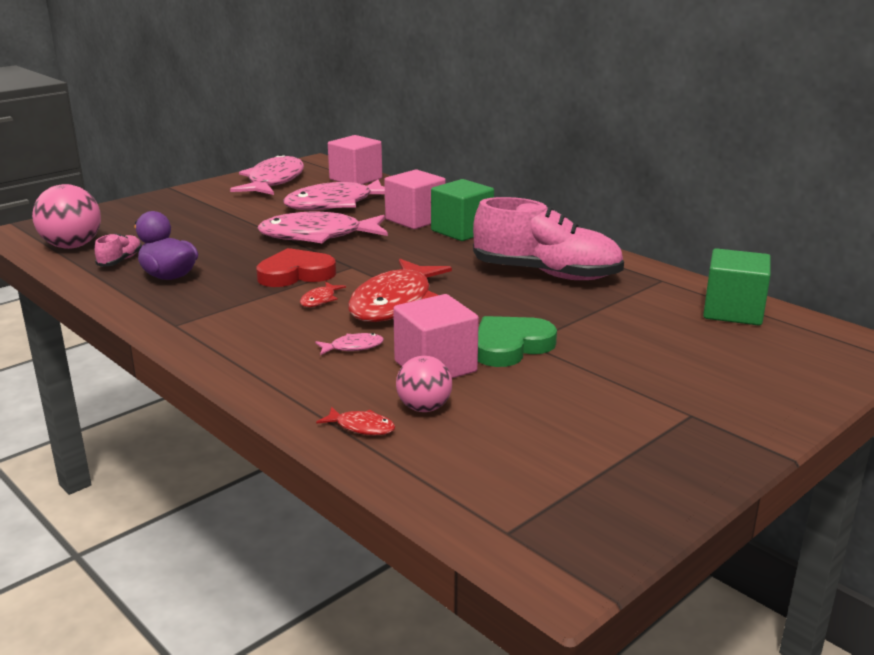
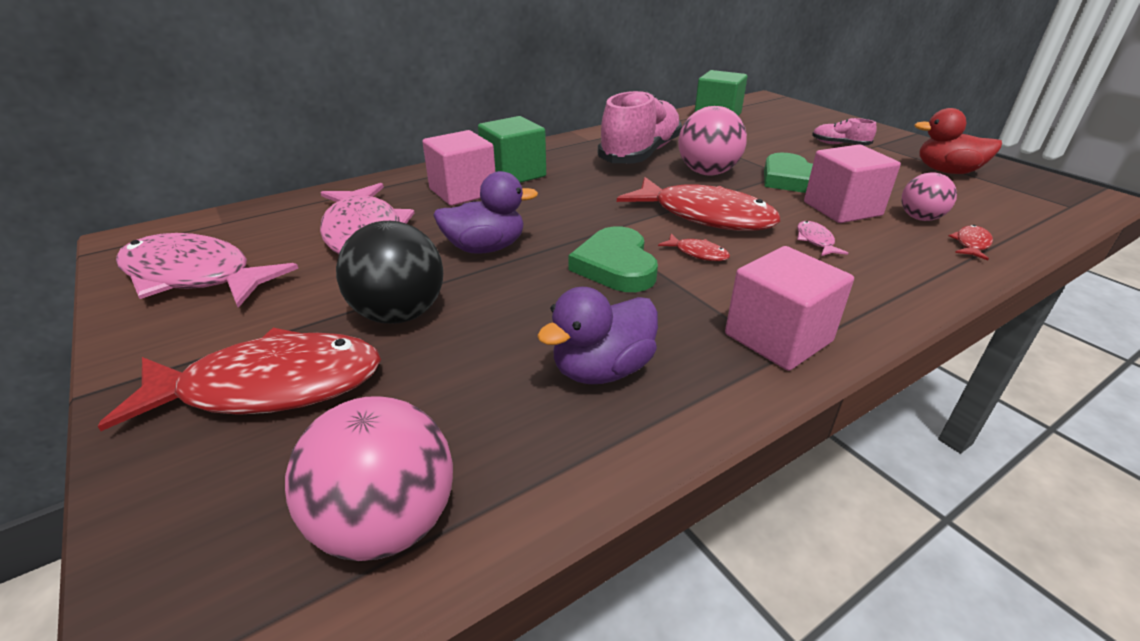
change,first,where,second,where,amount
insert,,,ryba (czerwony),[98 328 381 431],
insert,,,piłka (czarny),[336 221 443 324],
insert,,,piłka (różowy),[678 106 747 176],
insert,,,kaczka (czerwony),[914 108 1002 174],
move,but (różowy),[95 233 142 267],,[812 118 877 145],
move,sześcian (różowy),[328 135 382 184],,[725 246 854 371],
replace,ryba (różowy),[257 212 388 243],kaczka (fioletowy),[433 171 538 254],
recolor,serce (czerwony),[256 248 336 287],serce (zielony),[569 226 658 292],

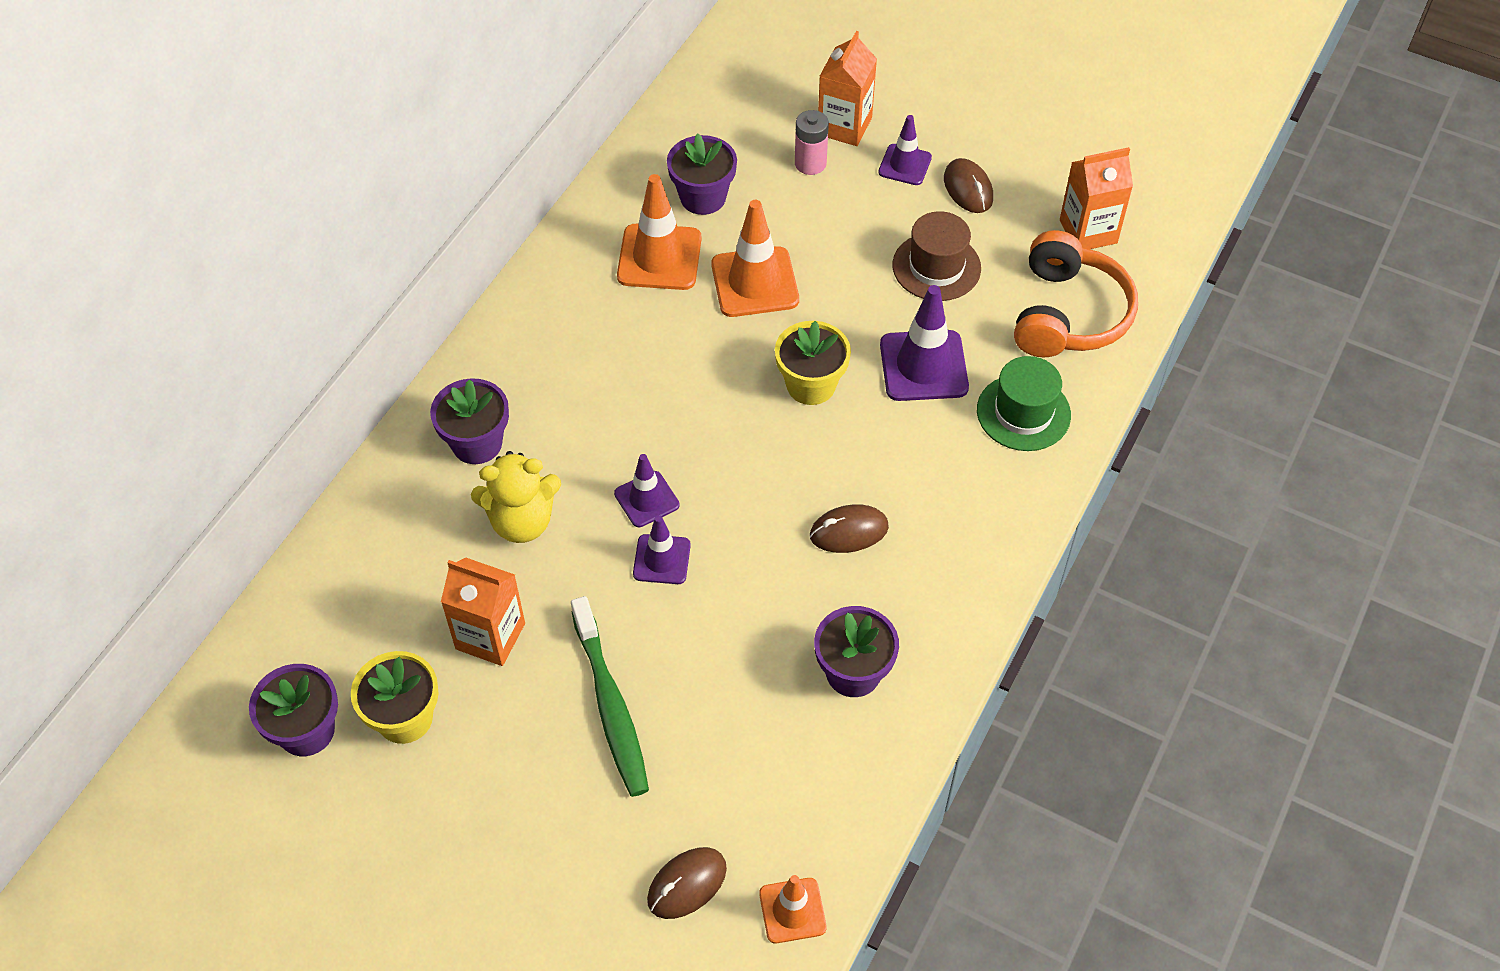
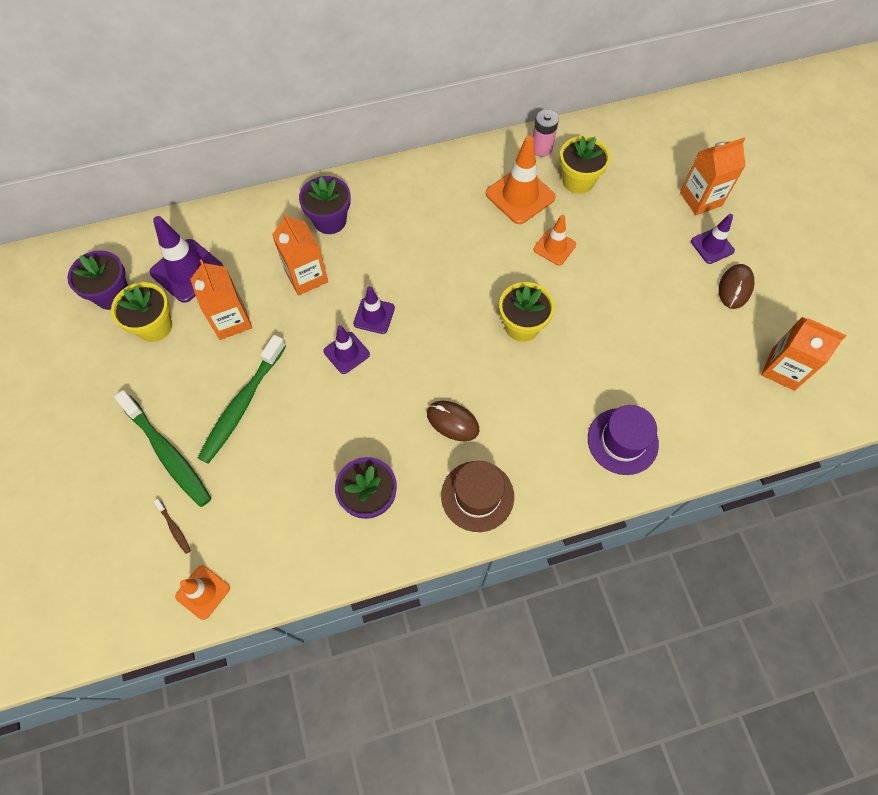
change,first,where,second,where,amount
delete,słuchawki (pomarańczowy),[1014 230 1138 357],,,
insert,,,szczoteczka do zębów (zielony),[114 390 211 507],
move,bateria (różowy),[795 110 829 175],,[532 110 559 157],
move,pachołek (fioletowy),[880 285 969 401],,[149 216 223 303],
move,kapelusz (brązowy),[893 211 981 301],,[441 461 514 532],
replace,miś (żółty),[471 451 561 543],karton mleka (pomarańczowy),[272 213 328 295],
replace,myszka (brązowy),[647 847 727 919],szczoteczka do zębów (brązowy),[154 499 191 554],
recolor,doniczka (fioletowy),[667 133 737 215],doniczka (żółty),[560 136 610 194],
recolor,kapelusz (zielony),[977 356 1071 451],kapelusz (fioletowy),[588 405 659 475],
resize,pachołek (pomarańczowy),[711 200 799 317],,[534 215 576 265],x0.60

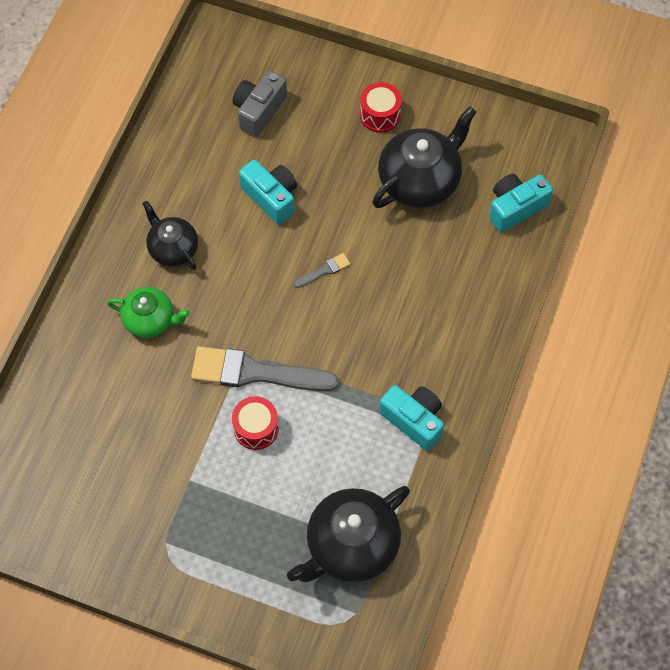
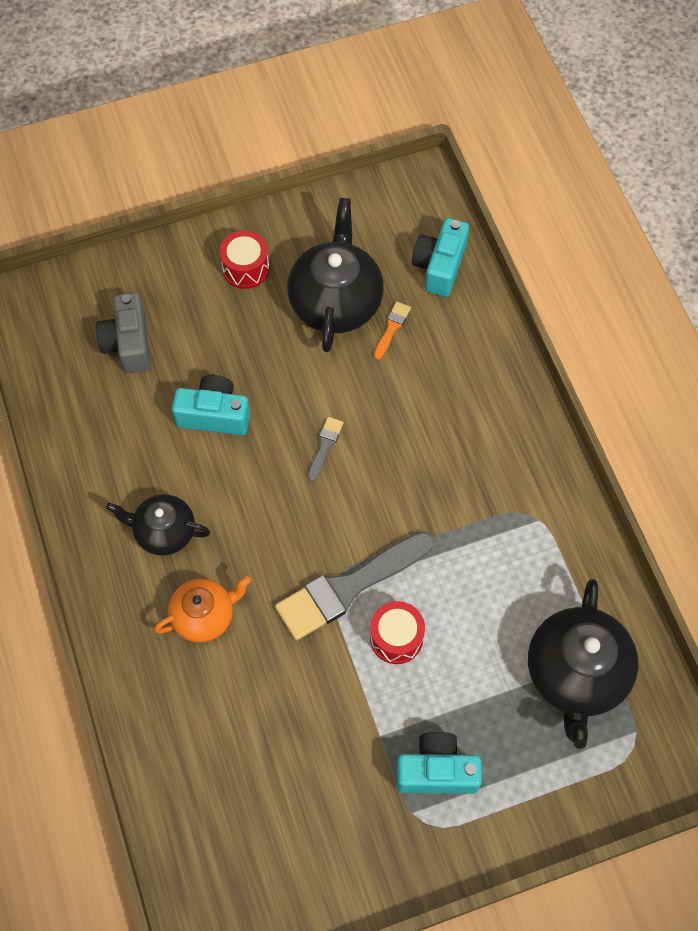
change,first,where,second,where,amount
insert,,,pędzel (pomarańczowy),[374 301 411 360],
move,aparat fotograficzny (turkusowy),[379 385 444 451],,[397 732 482 794],
recolor,imbryk (zielony),[107 287 190 338],imbryk (pomarańczowy),[154 576 251 643],

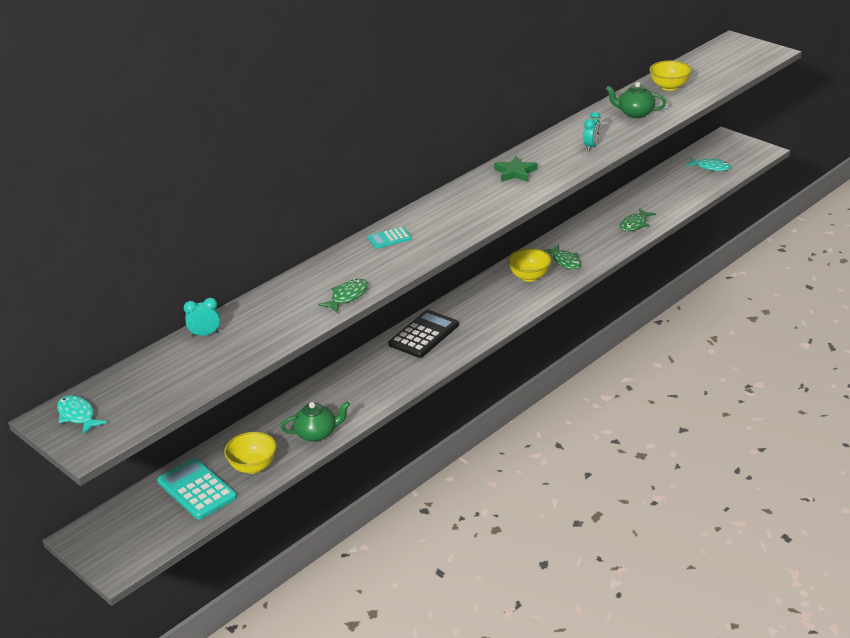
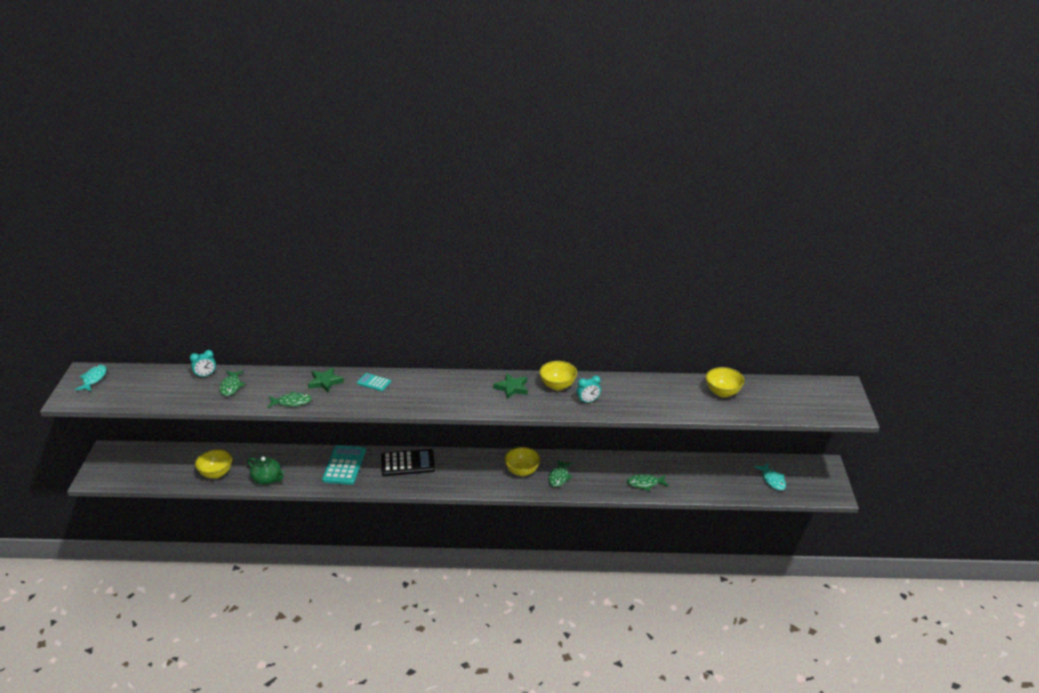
change,first,where,second,where,amount
delete,imbryk (zielony),[606 82 666 118],,,
insert,,,ryba (zielony),[219 371 245 396],
insert,,,gwiazda (zielony),[308 367 344 393],
insert,,,miska (żółty),[539 361 577 391],
move,kalkulator (turkusowy),[157 458 237 519],,[322 445 366 485],
rotate,budzik (turkusowy),[184 298 220 337],,[190 350 216 378],120 degrees clockwise

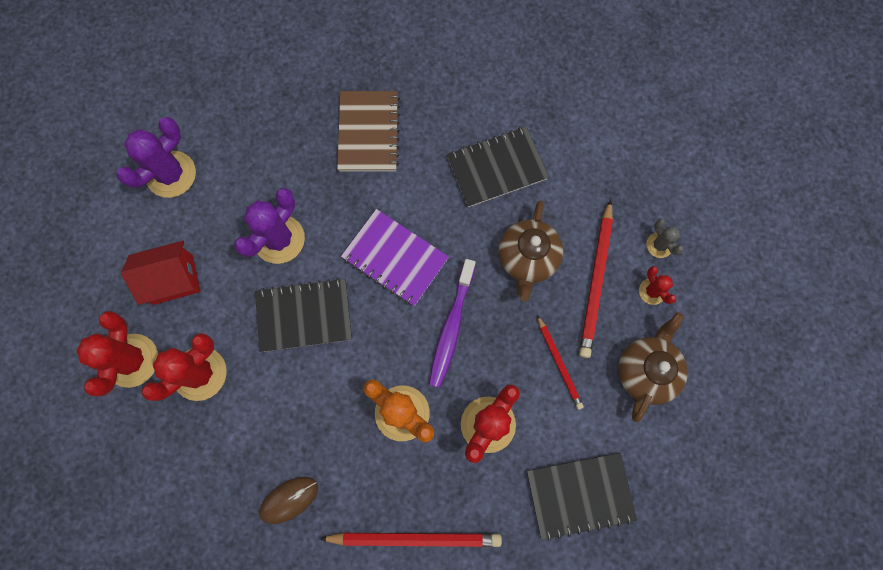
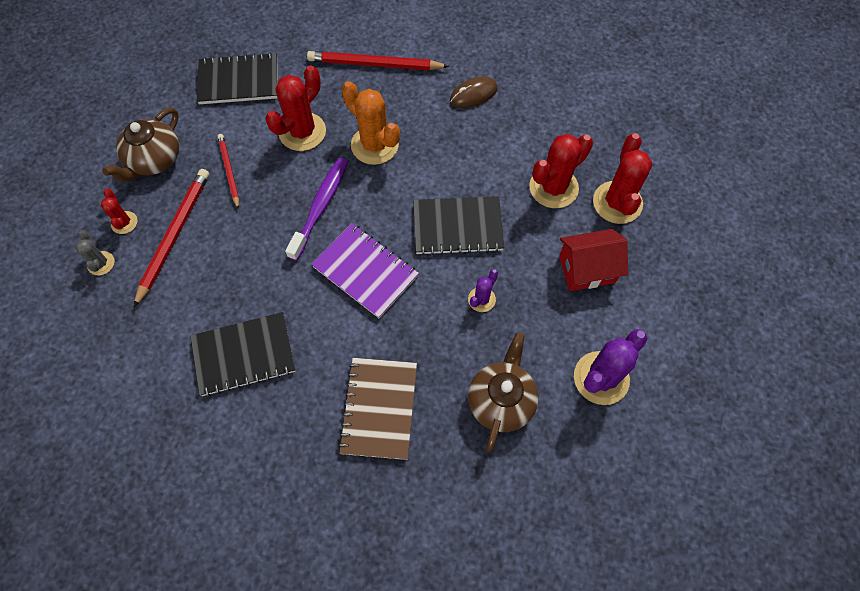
change,first,where,second,where,amount
move,imbryk (brązowy),[499 201 563 302],,[468 332 539 452],
resize,kaktus (fioletowy),[234 188 305 264],,[468 269 498 312],x0.52

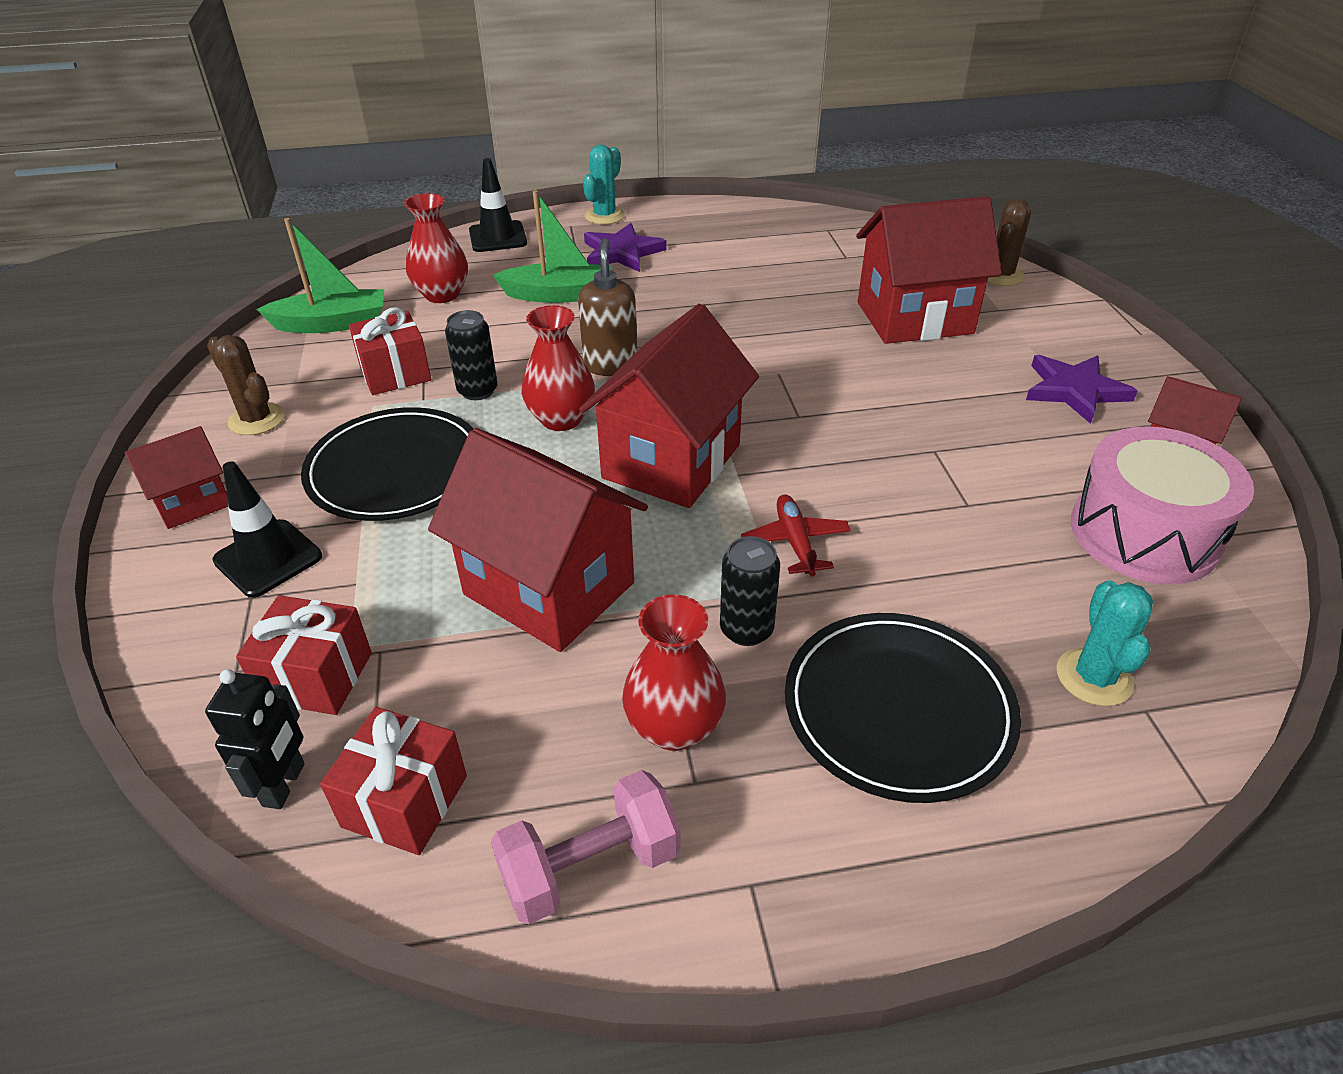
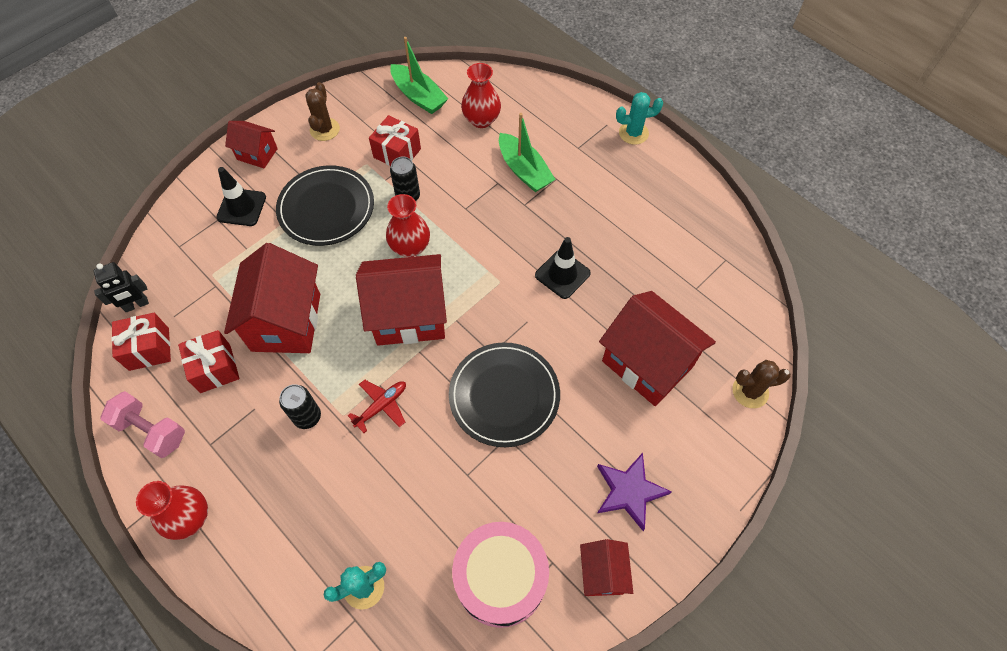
change,first,where,second,where,amount
delete,dozownik mydła (brązowy),[578 238 638 376],,,
delete,gwiazda (fioletowy),[584 223 667 272],,,
move,prezent (czerwony),[236 595 372 715],,[178 330 240 393],
move,pachołek (czarny),[469 158 527 252],,[535 237 591 299],
move,wazon (czerwony),[622 594 726 751],,[136 481 208 540],
move,talerz (czarny),[785 613 1021 803],,[449 342 560 447],

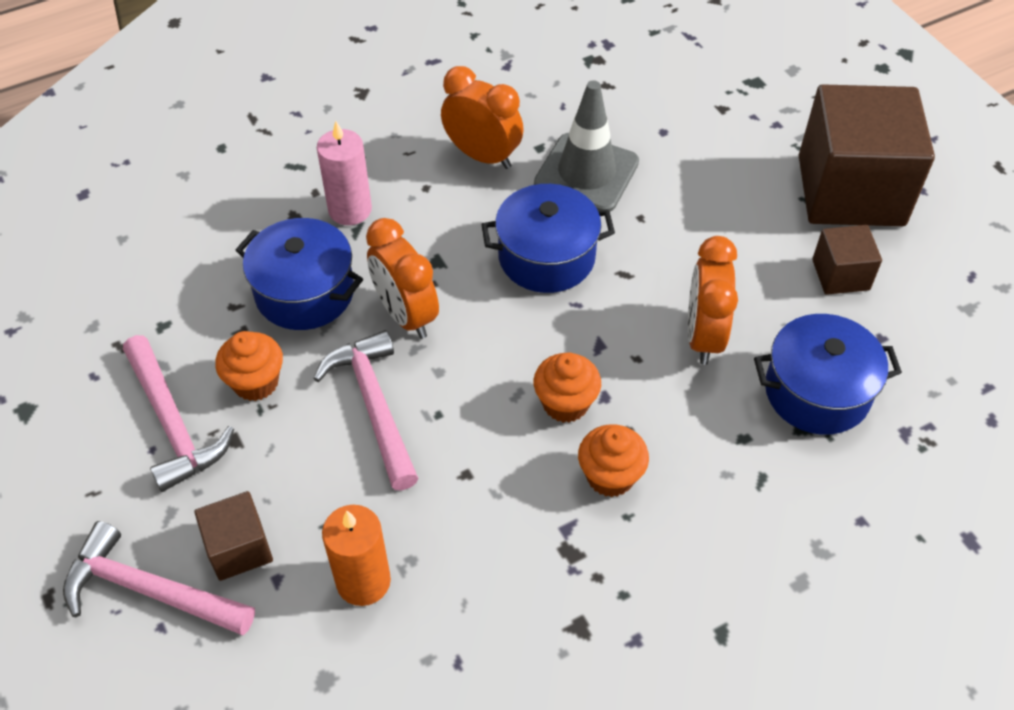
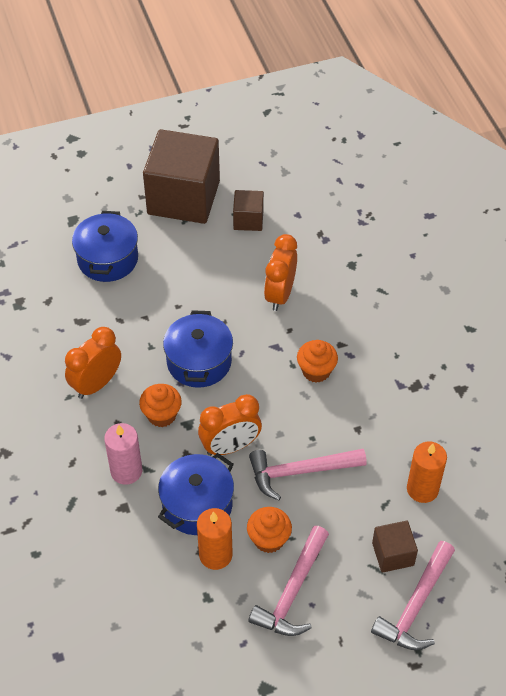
change,first,where,second,where,amount
delete,pachołek (szary),[534 80 639 211],,,
insert,,,świeca (pomarańczowy),[197 508 233 570],
move,muffinka (pomarańczowy),[578 424 649 497],,[139 384 182 427],
move,garnek (niebieski),[754 314 902 435],,[72 211 138 282],
rotate,młotek (różowy),[123 335 234 492],,[248 526 329 636],135 degrees clockwise
rotate,budzik (pomarańczowy),[688 236 738 365],,[264 234 297 311],90 degrees clockwise

